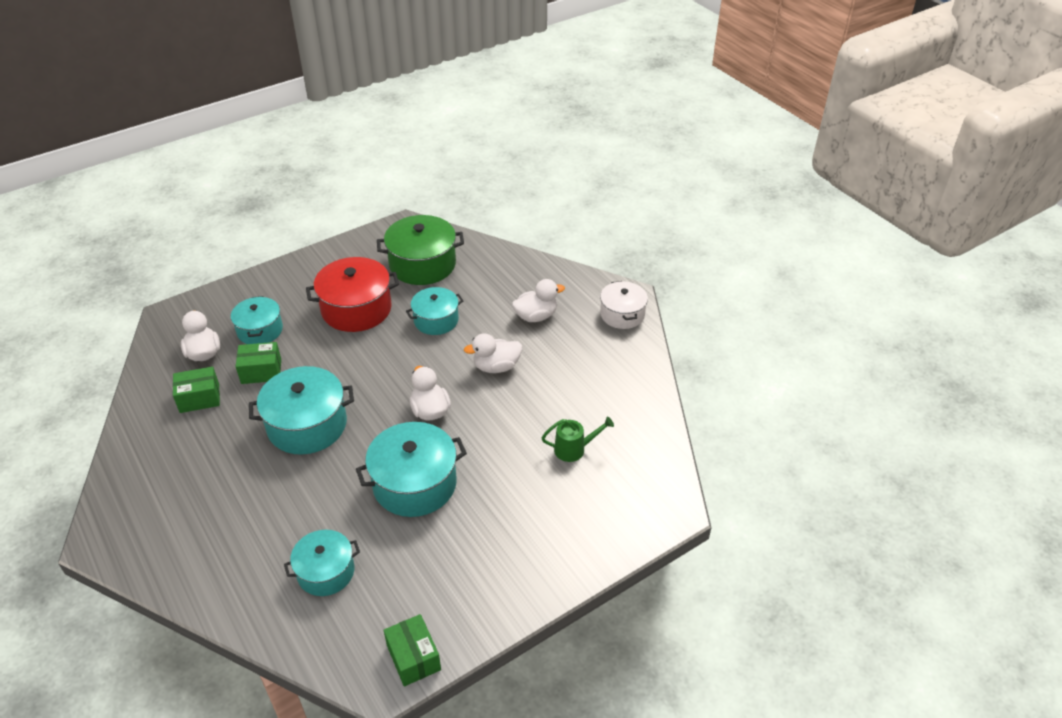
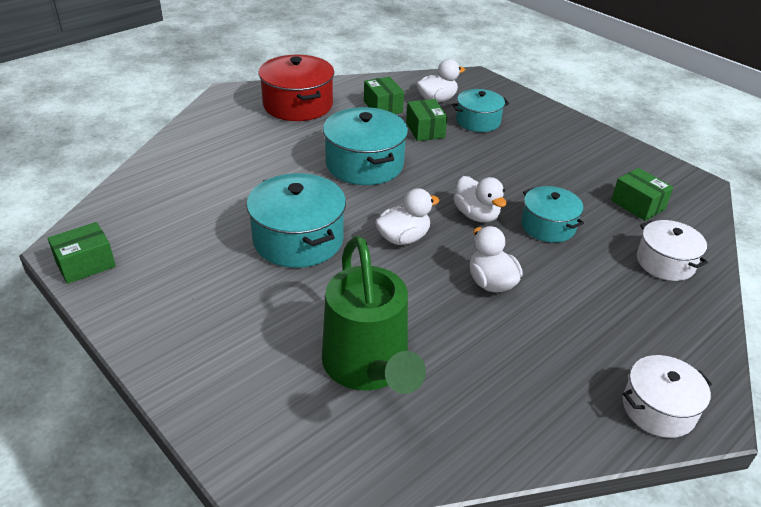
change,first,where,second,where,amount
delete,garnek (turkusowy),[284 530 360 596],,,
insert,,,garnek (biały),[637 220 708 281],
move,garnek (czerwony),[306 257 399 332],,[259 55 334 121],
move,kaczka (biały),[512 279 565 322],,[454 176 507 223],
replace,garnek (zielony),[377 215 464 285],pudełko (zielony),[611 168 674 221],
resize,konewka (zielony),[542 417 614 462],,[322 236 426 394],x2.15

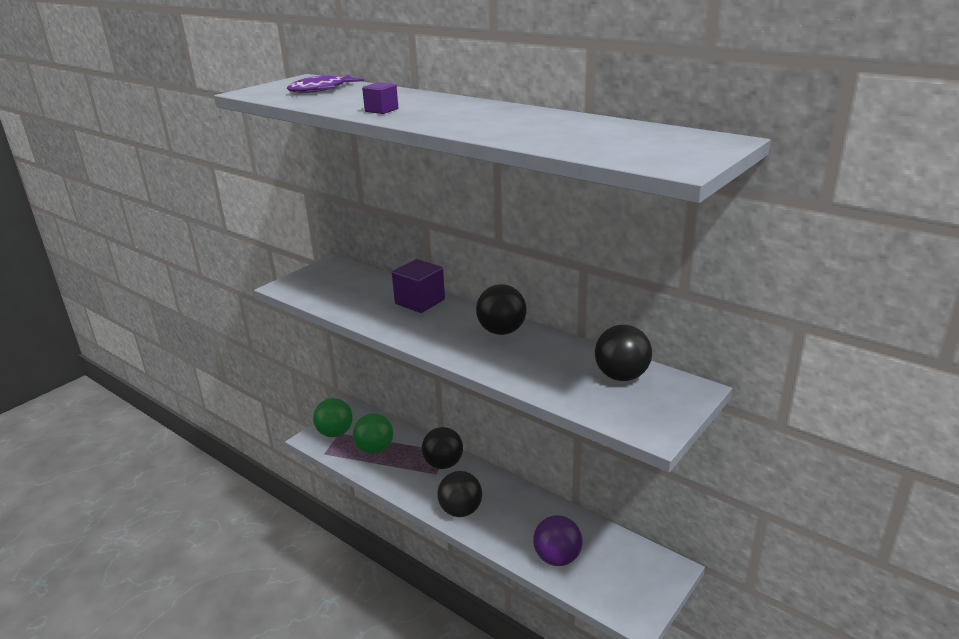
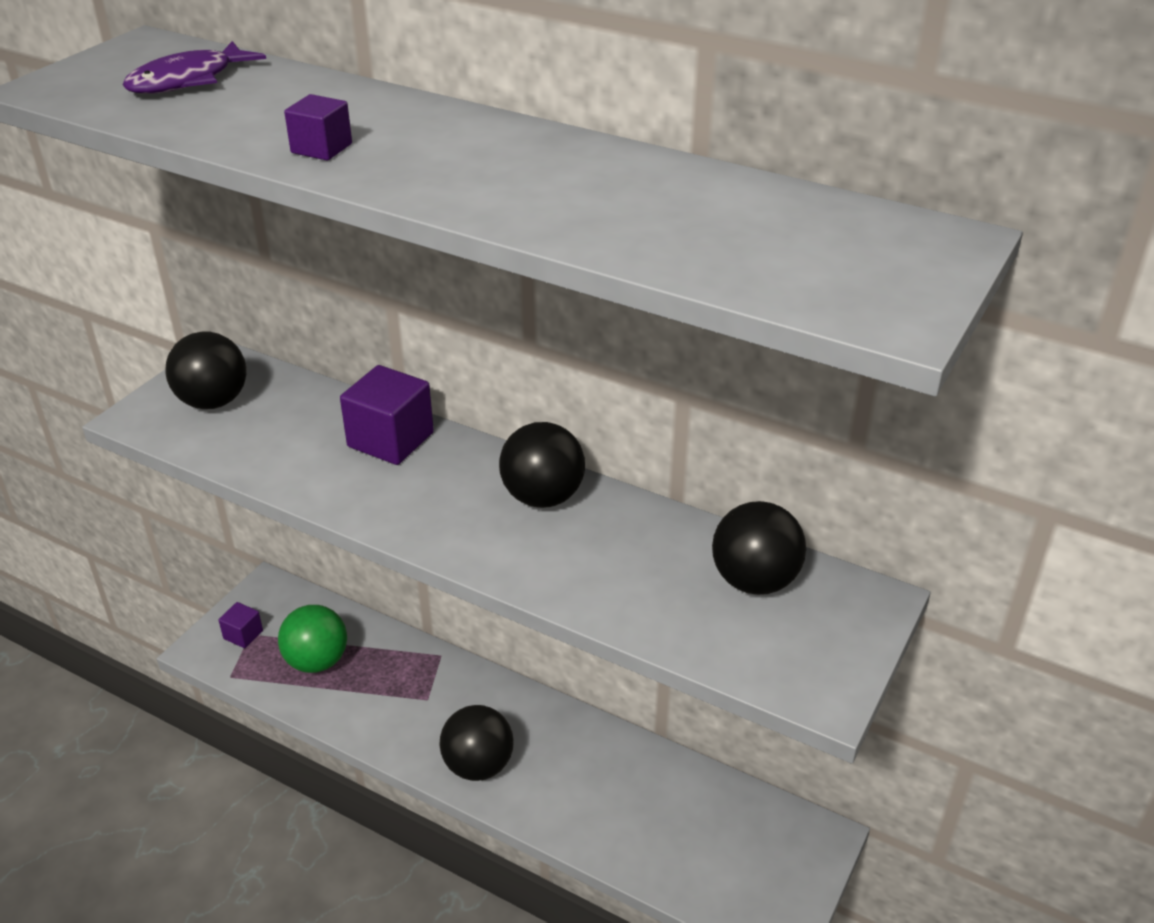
change,first,where,second,where,amount
delete,piłka (fioletowy),[533 515 582 566],,,
move,piłka (czarny),[422 427 463 469],,[165 331 246 409],
replace,piłka (zielony),[313 398 353 437],sześcian (fioletowy),[218 602 263 648],

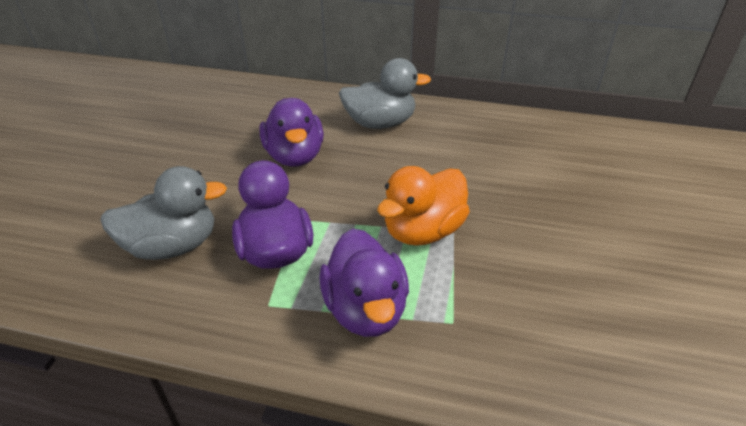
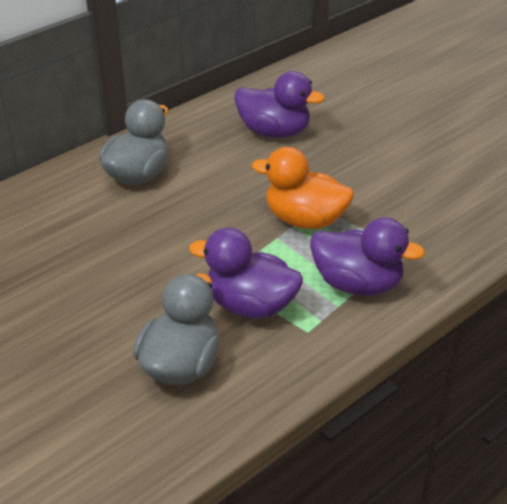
change,first,where,second,where,amount
move,kaczka (fioletowy),[260 98 324 167],,[234 71 325 138],
rotate,kaczka (pomarańczowy),[377 166 470 246],,[252 147 354 229],120 degrees clockwise

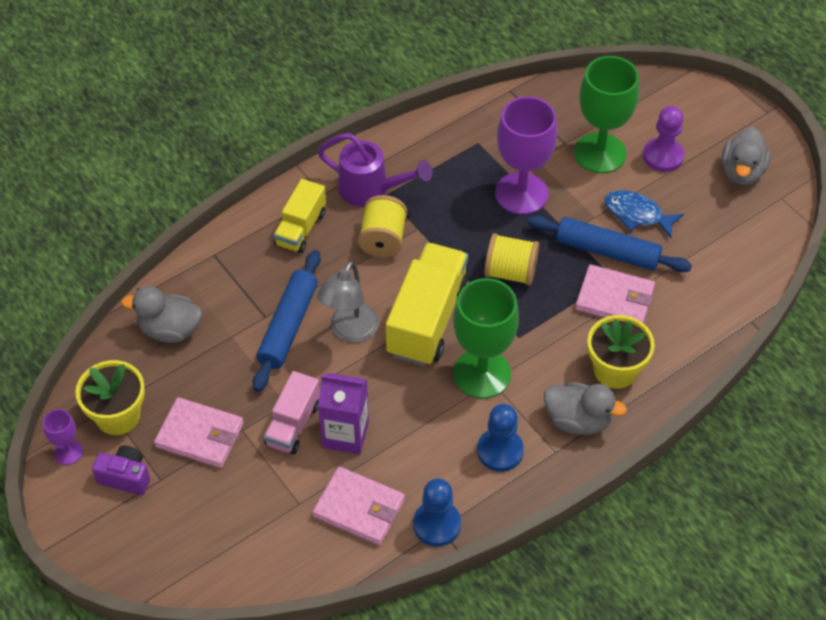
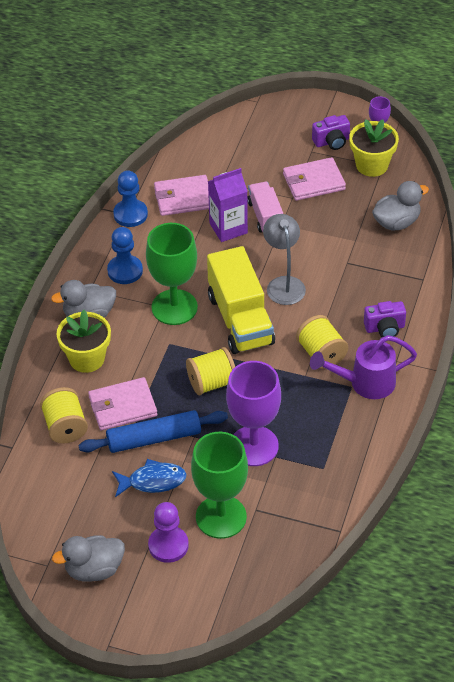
change,first,where,second,where,amount
delete,wałek do ciasta (niebieski),[253 250 321 392],,,
insert,,,szpulka (żółty),[40 387 88 444],
replace,ciężarówka (żółty),[274 179 326 253],aparat fotograficzny (fioletowy),[364 301 406 337],
rotate,kaczka (szary),[721 127 771 185],,[52 535 125 582],90 degrees counterclockwise

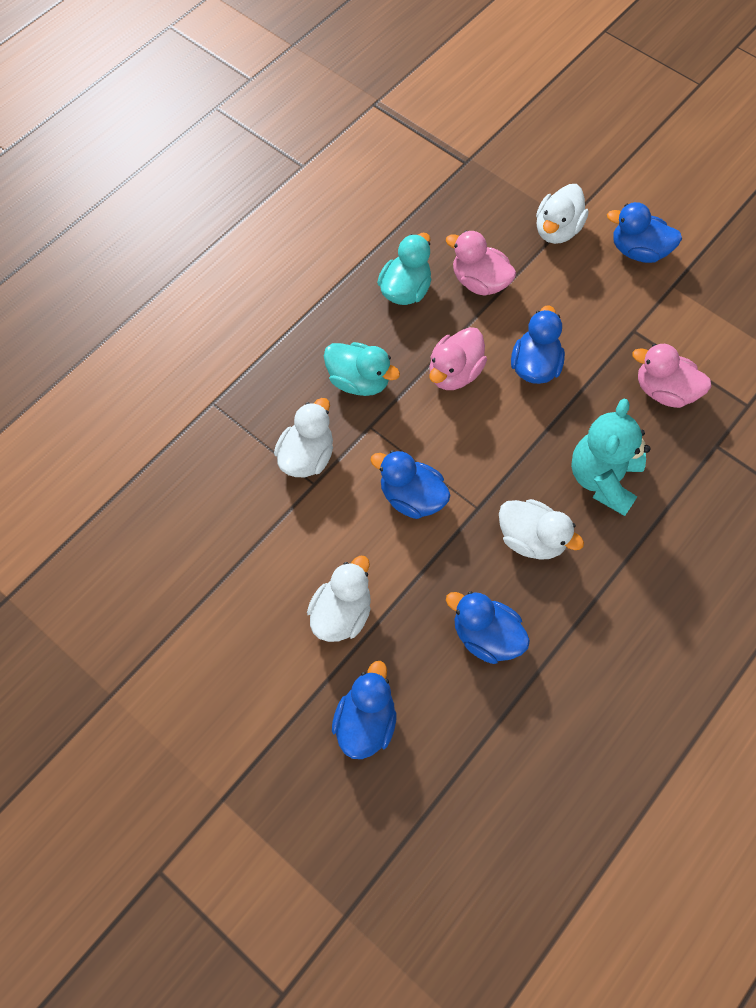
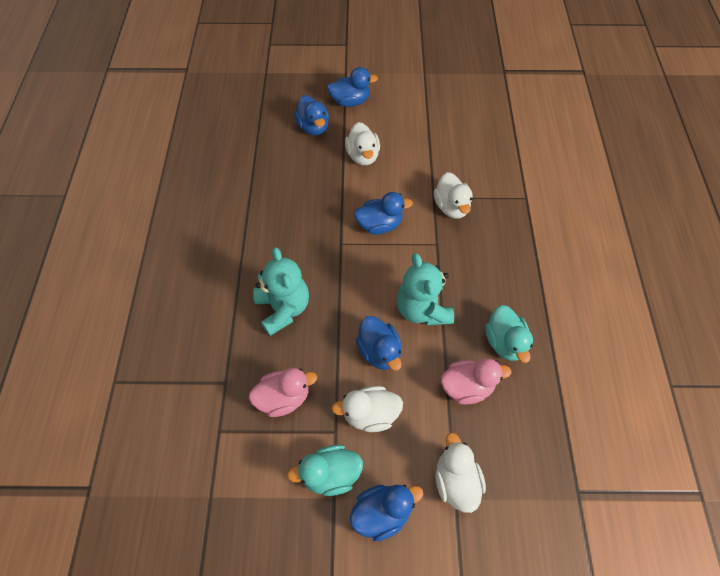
change,first,where,second,where,amount
move,kaczka (turkusowy),[324 342 400 396],,[287 445 363 496],
move,kaczka (niebieski),[446 591 530 664],,[327 67 378 107],
move,kaczka (biały),[499 499 584 560],,[332 386 403 432],
replace,kaczka (różowy),[429 327 487 390],miś (turkusowy),[397 253 454 326],

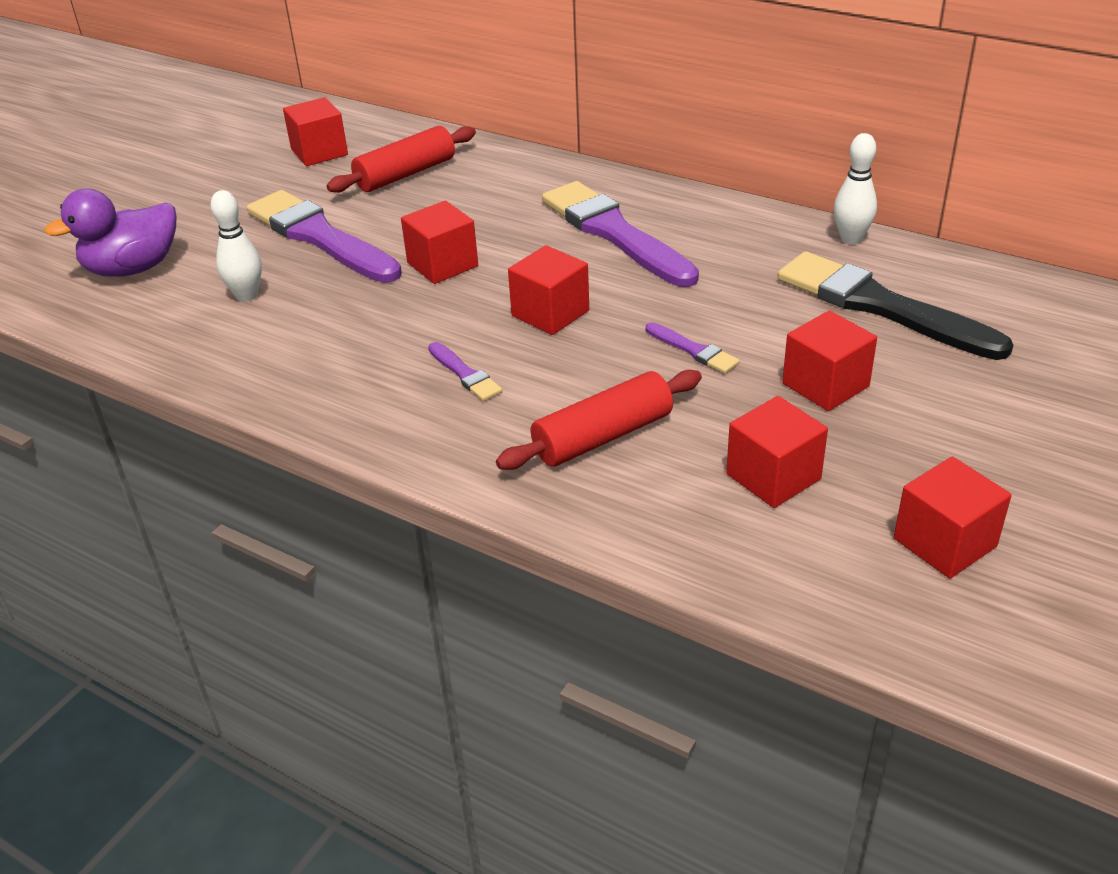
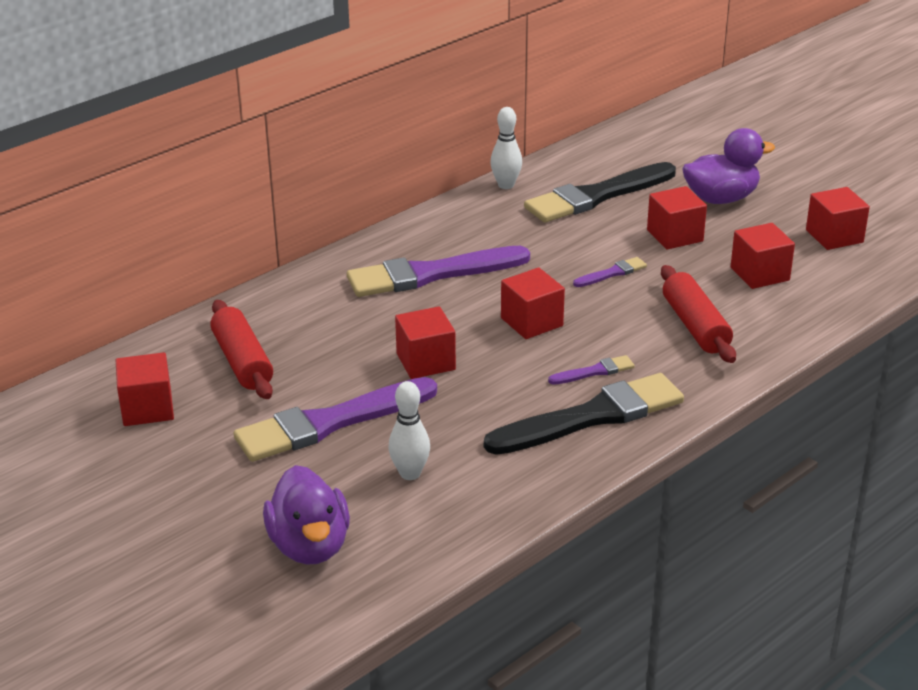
change,first,where,second,where,amount
insert,,,pędzel (czarny),[484 373 684 455],
insert,,,kaczka (fioletowy),[682 128 775 204],

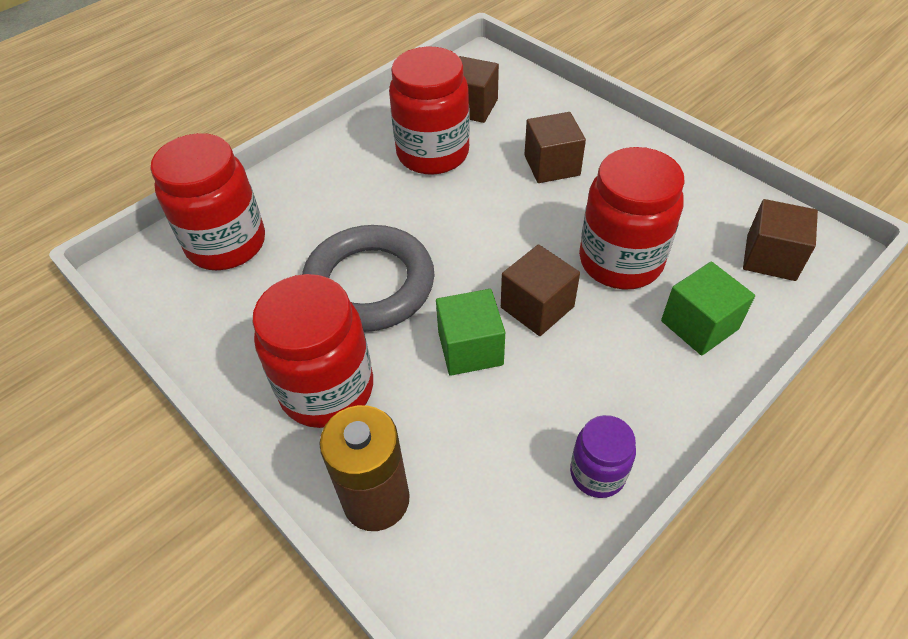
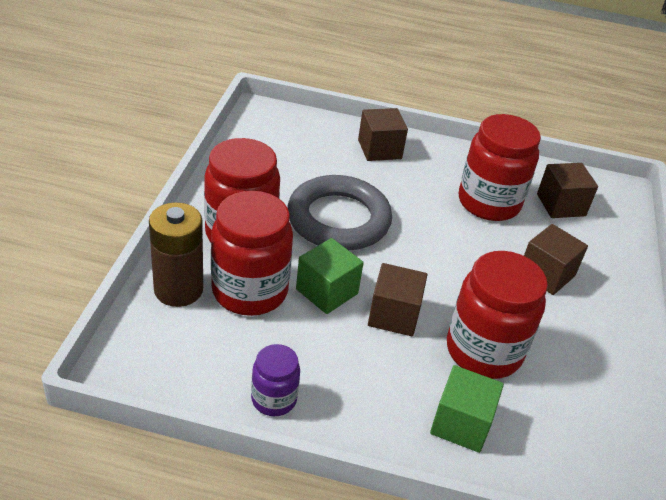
change,first,where,second,where,amount
move,słoik (czerwony),[150 133 265 270],,[211 191 293 316],
move,sześcian (brązowy),[743 199 818 281],,[358 108 408 161],

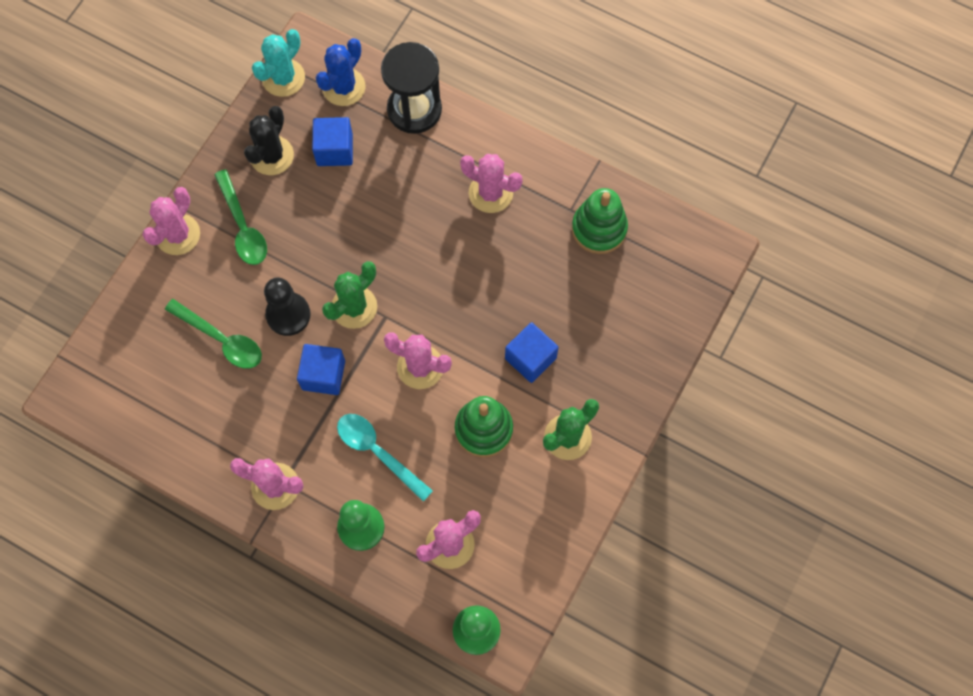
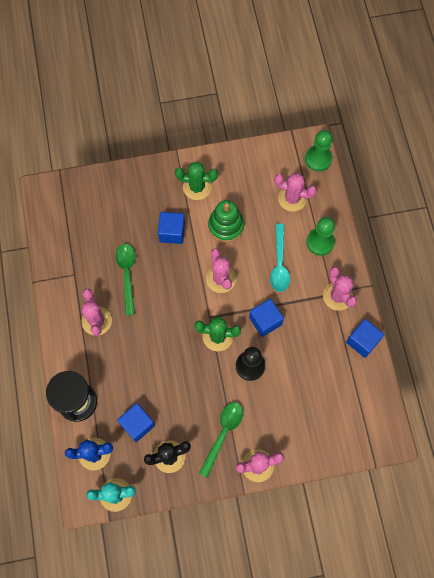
change,first,where,second,where,amount
delete,zabawka nakładanka (zielony),[572 188 628 254],,,
insert,,,sześcian (niebieski),[346 319 385 358],
move,łyżka (zielony),[165 299 262 369],,[116 244 136 315],

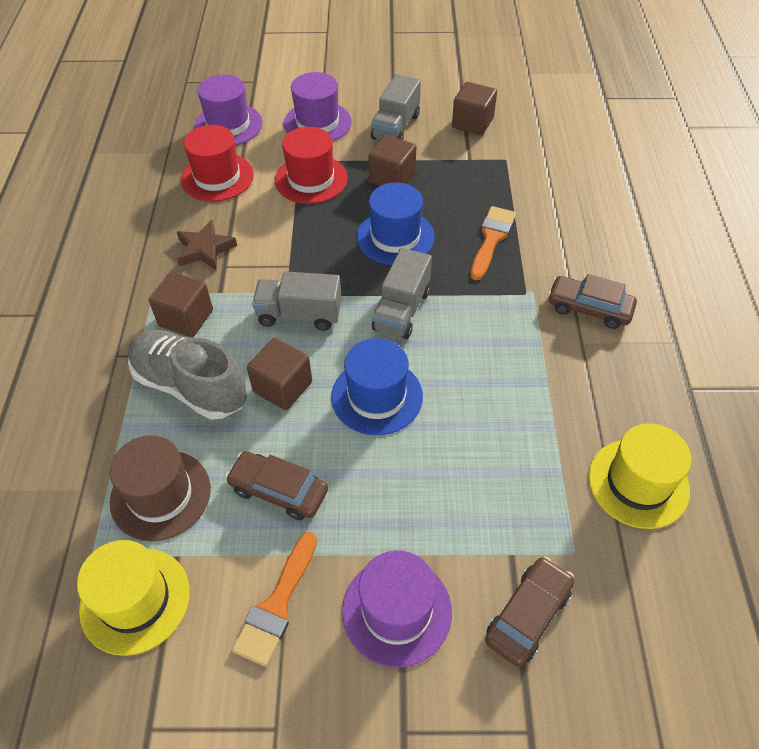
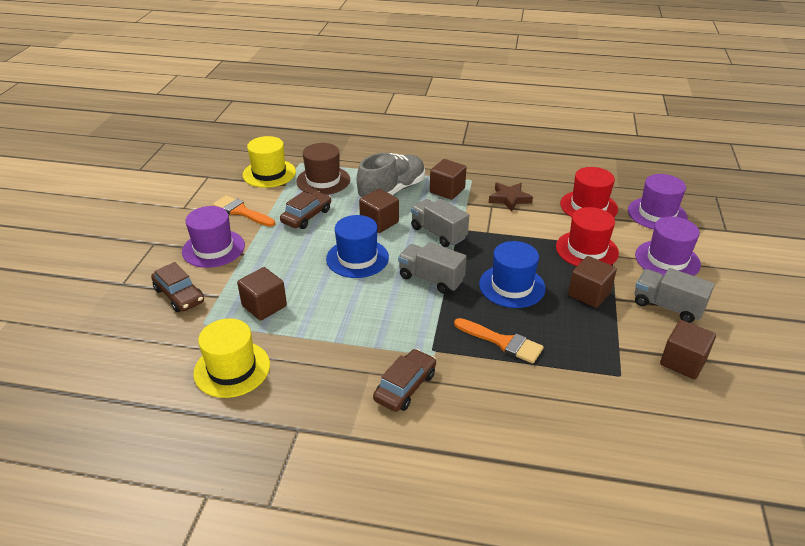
change,first,where,second,where,amount
insert,,,sześcian (brązowy),[237 267 287 321],
rotate,ciężarówka (szary),[252 271 342 331],,[411 199 469 247],60 degrees counterclockwise

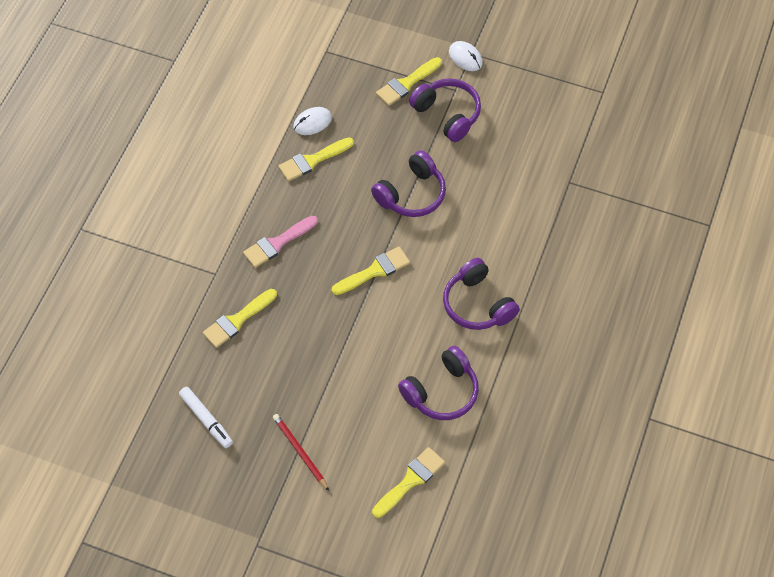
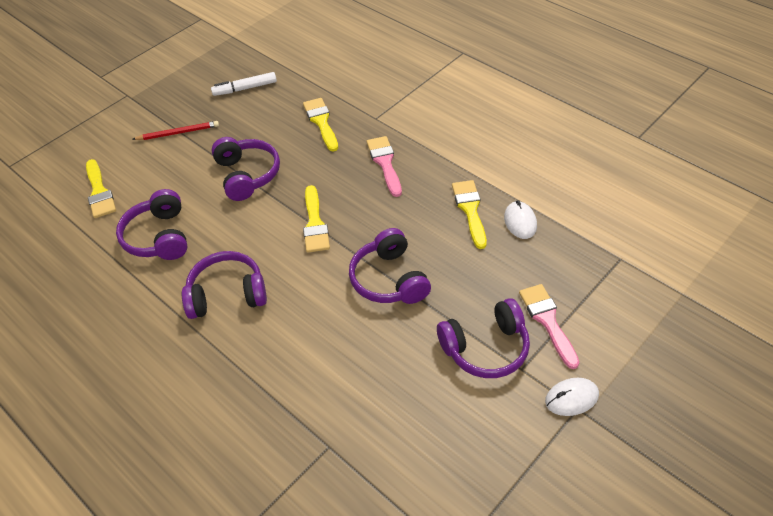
change,first,where,second,where,amount
insert,,,słuchawki (fioletowy),[212 137 280 201],
recolor,pędzel (żółty),[376 57 442 106],pędzel (różowy),[519 284 580 369],

